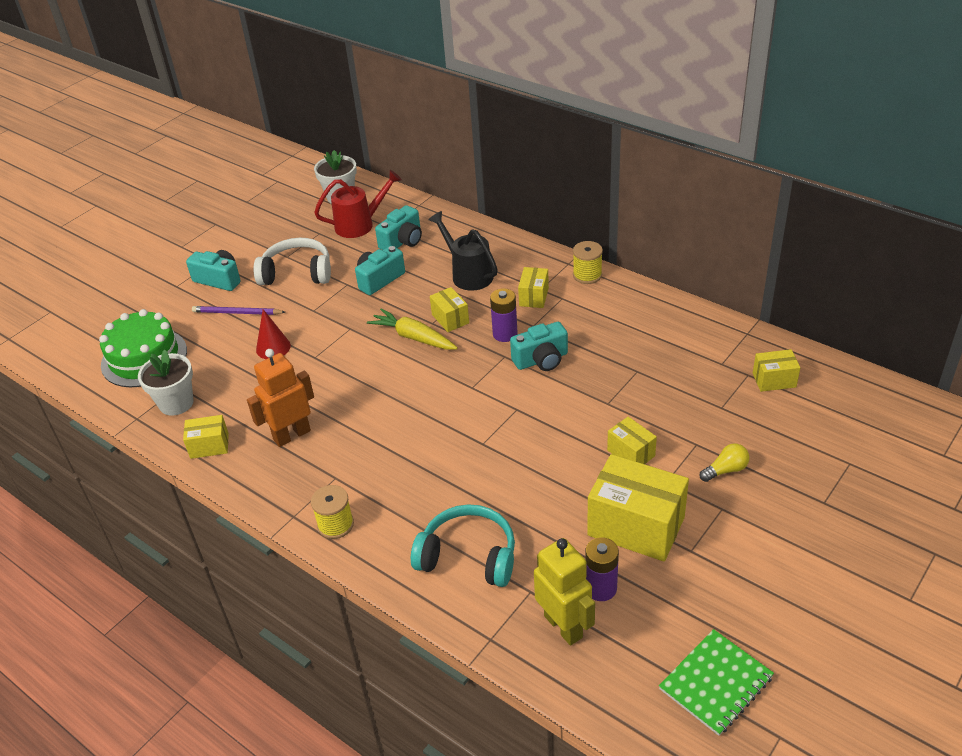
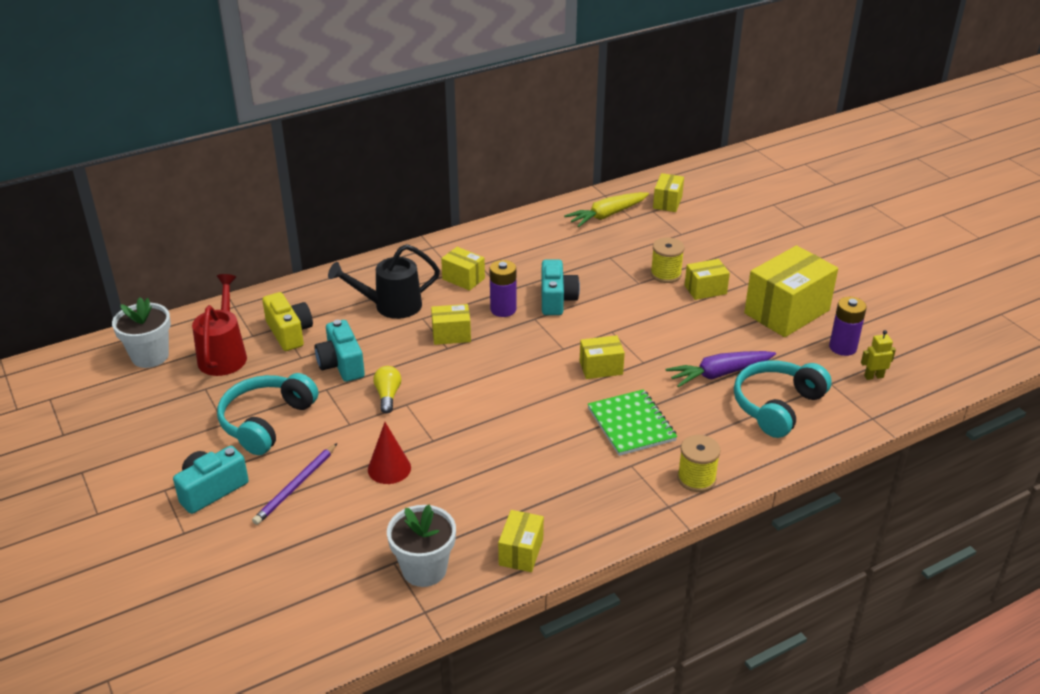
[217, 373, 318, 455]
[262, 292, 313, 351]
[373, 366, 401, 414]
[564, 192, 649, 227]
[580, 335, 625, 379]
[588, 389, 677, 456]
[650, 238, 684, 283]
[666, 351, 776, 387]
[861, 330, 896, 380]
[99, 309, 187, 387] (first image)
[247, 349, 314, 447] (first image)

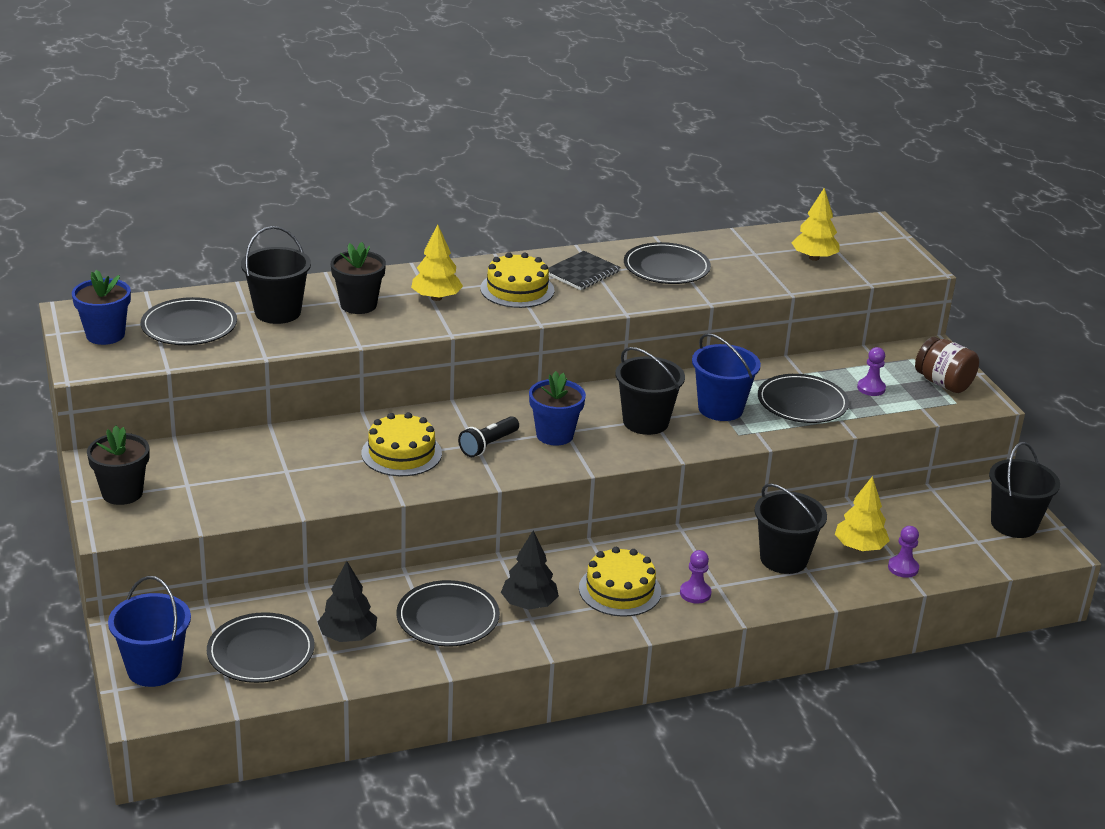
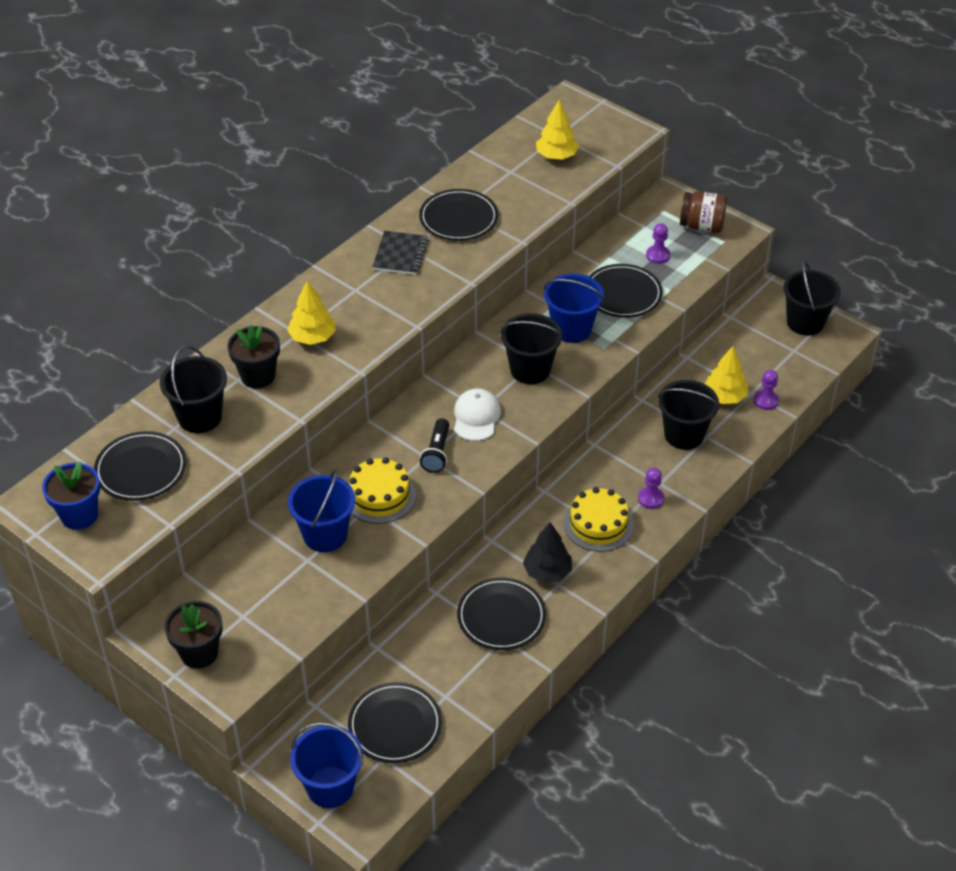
[288, 469, 355, 552]
[454, 389, 501, 441]
[318, 561, 377, 642] (first image)
[480, 252, 554, 308] (first image)

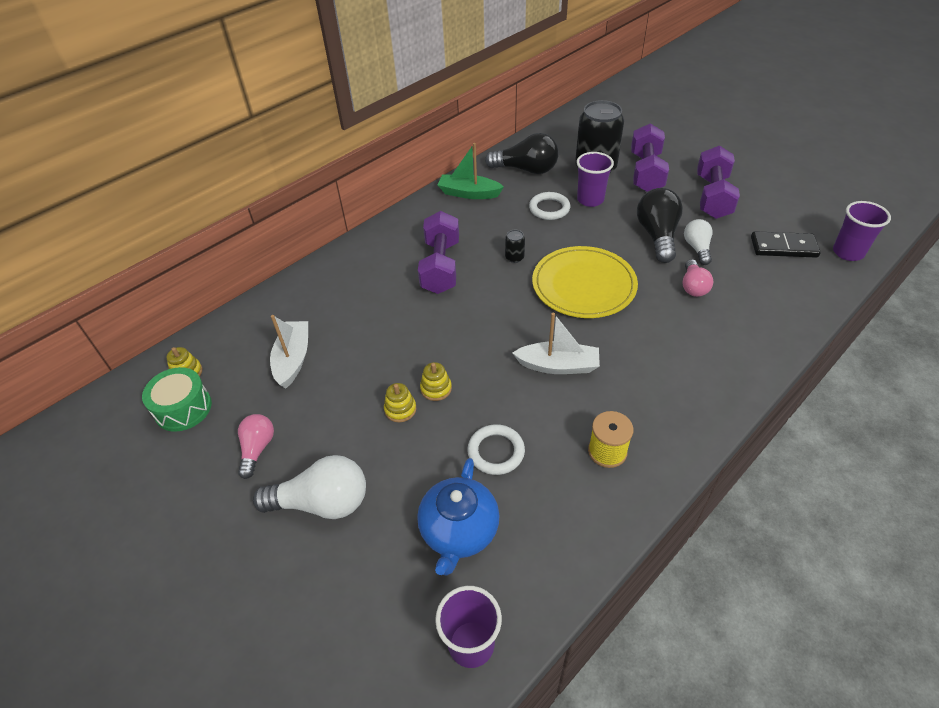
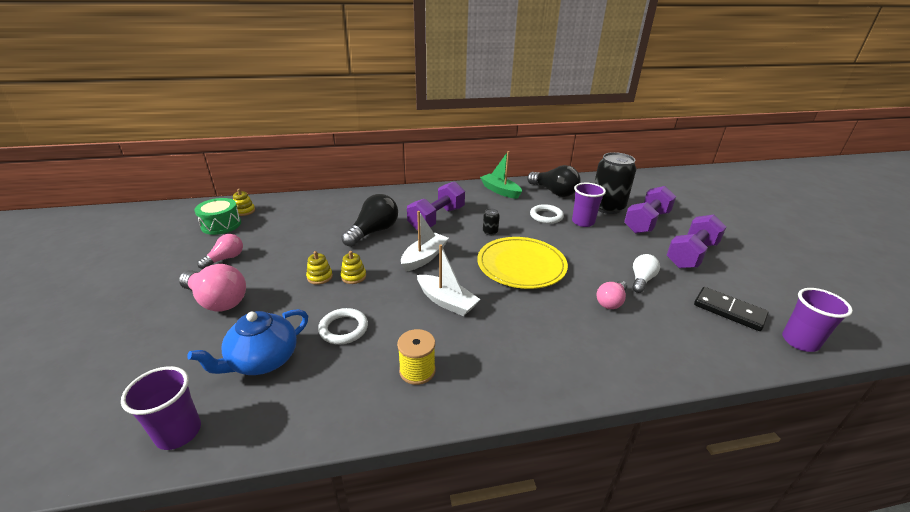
[179, 264, 246, 312]
[341, 194, 398, 247]
[401, 211, 449, 272]

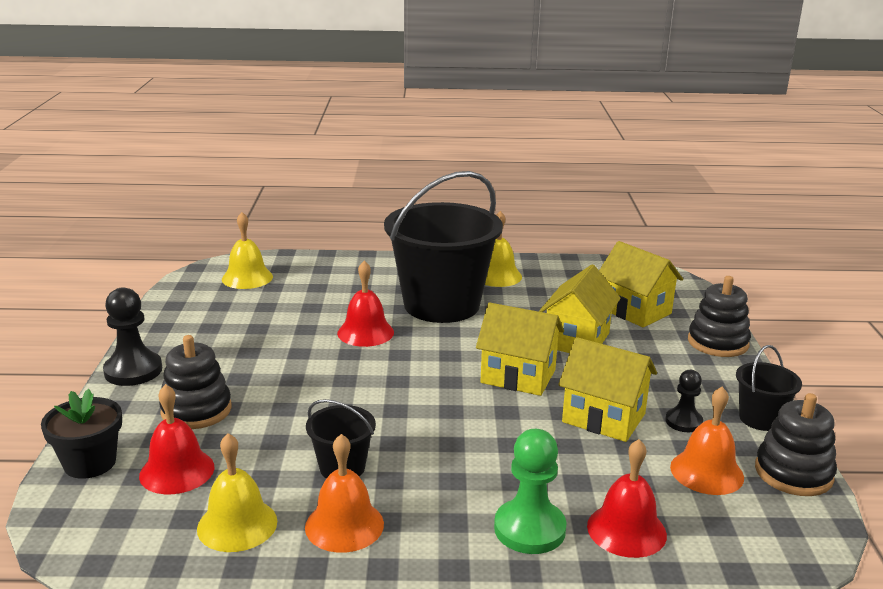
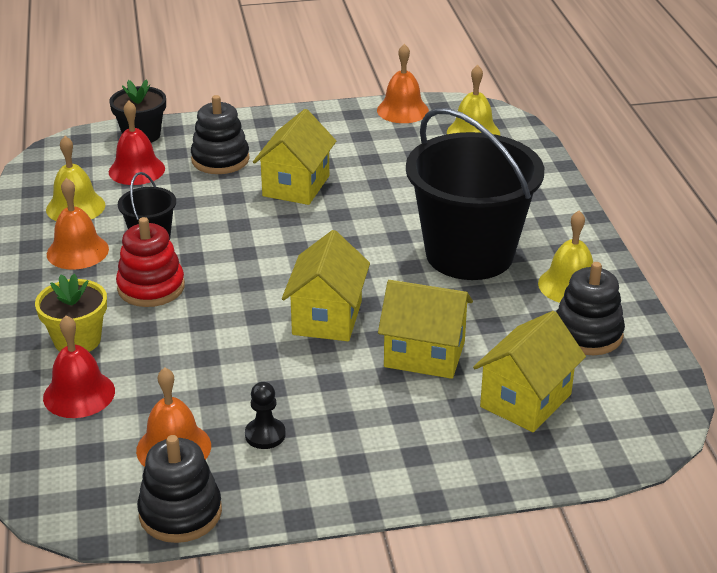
[35, 274, 107, 352]
[116, 217, 185, 307]
[253, 109, 336, 205]
[377, 44, 429, 123]
[556, 262, 625, 355]
[103, 287, 162, 386] (first image)
[337, 261, 394, 347] (first image)
[736, 345, 802, 431] (first image)

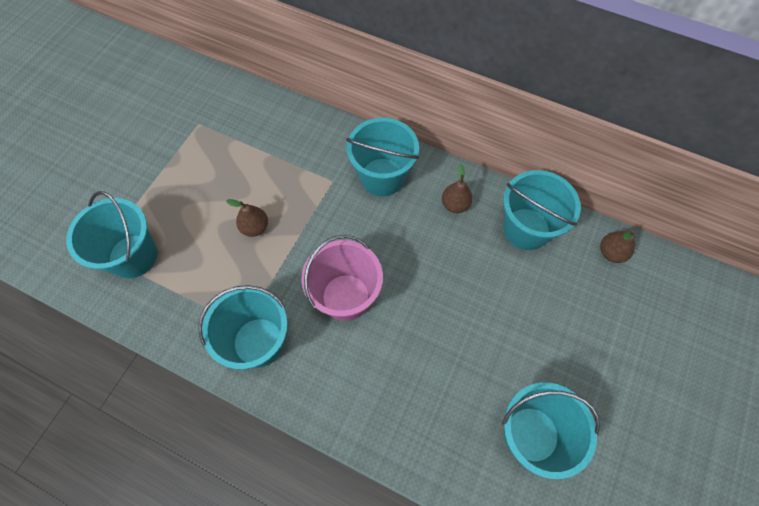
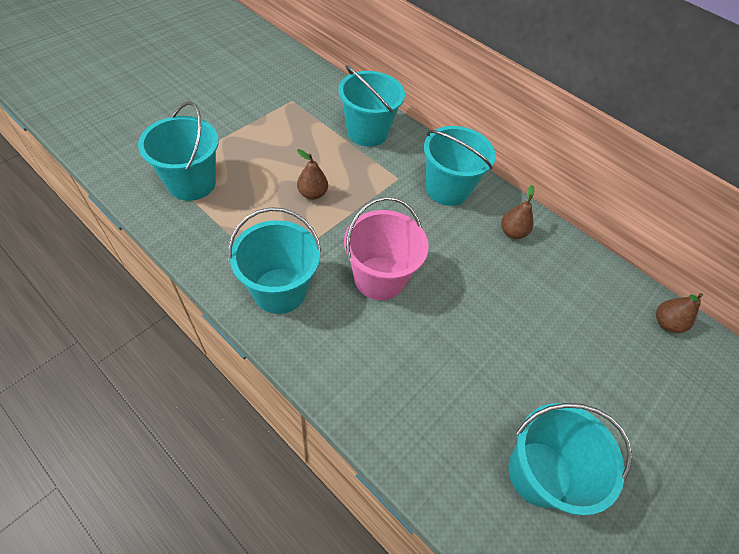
[338, 65, 405, 147]

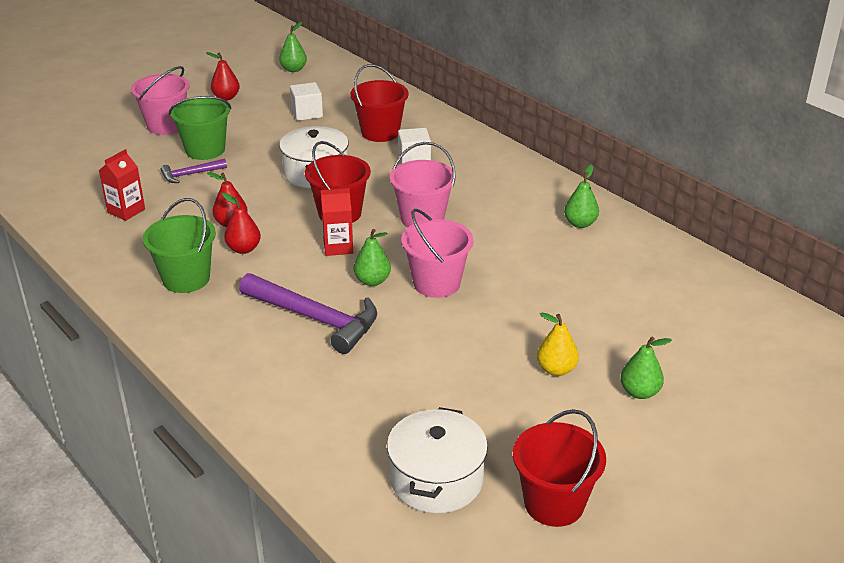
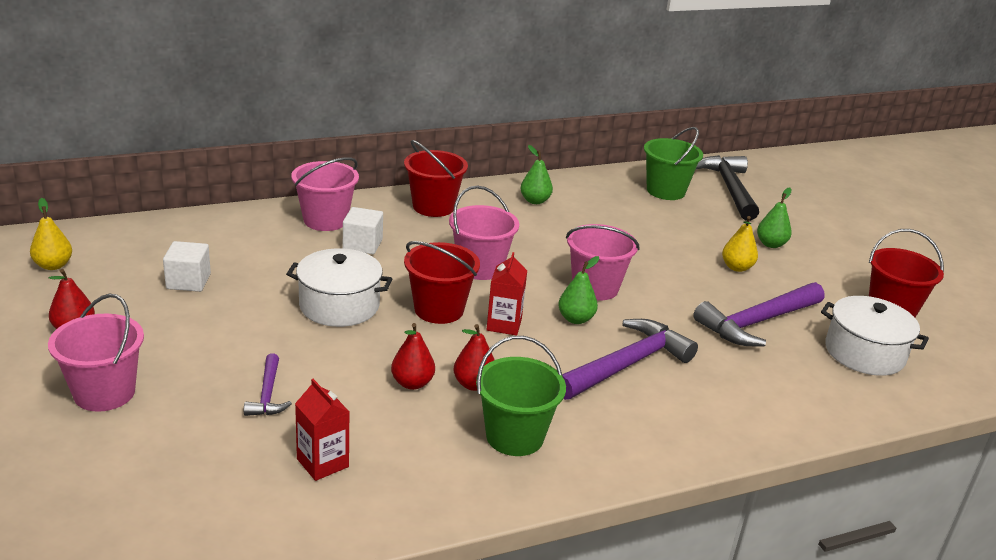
[30, 198, 72, 270]
[291, 157, 359, 231]
[404, 140, 468, 217]
[644, 127, 703, 200]
[693, 282, 824, 346]
[696, 155, 759, 221]

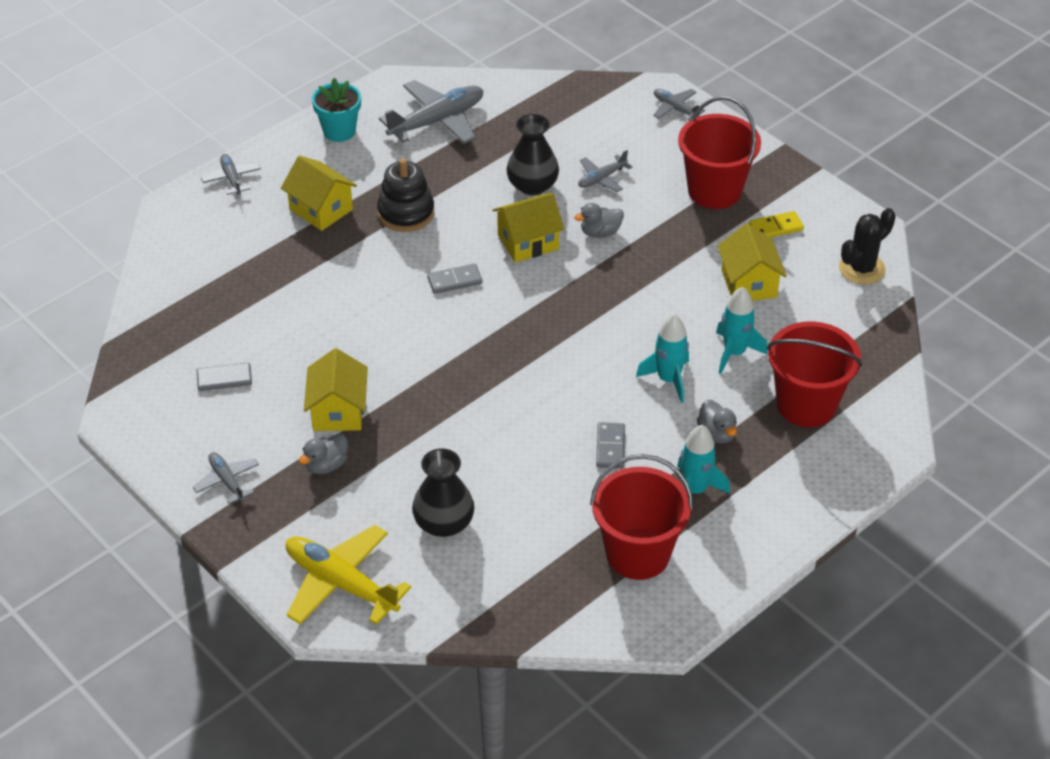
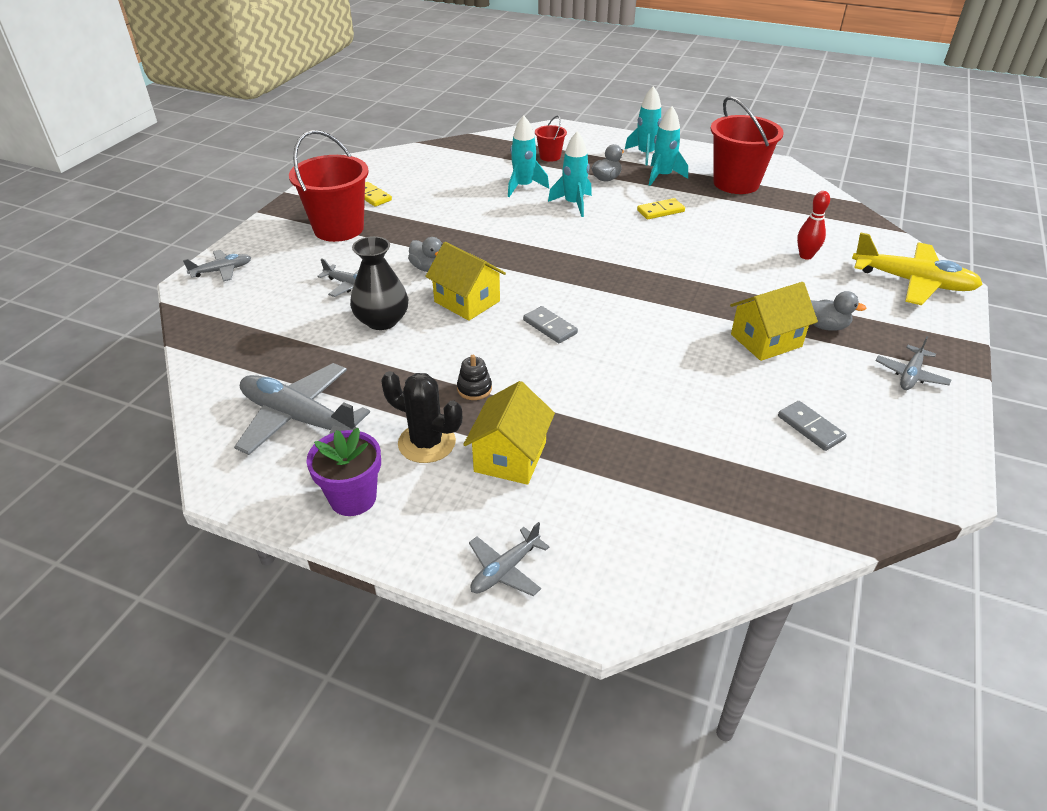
[183, 250, 251, 282]
[307, 428, 381, 516]
[381, 371, 462, 463]
[457, 355, 492, 400]
[535, 115, 567, 162]
[625, 86, 662, 165]
[637, 198, 685, 219]
[797, 191, 830, 260]
[852, 232, 983, 305]
[717, 223, 787, 301] (first image)

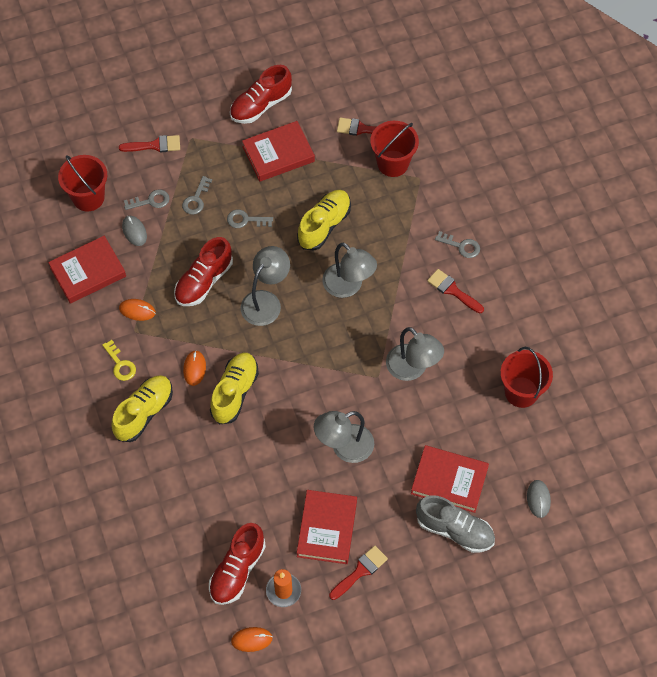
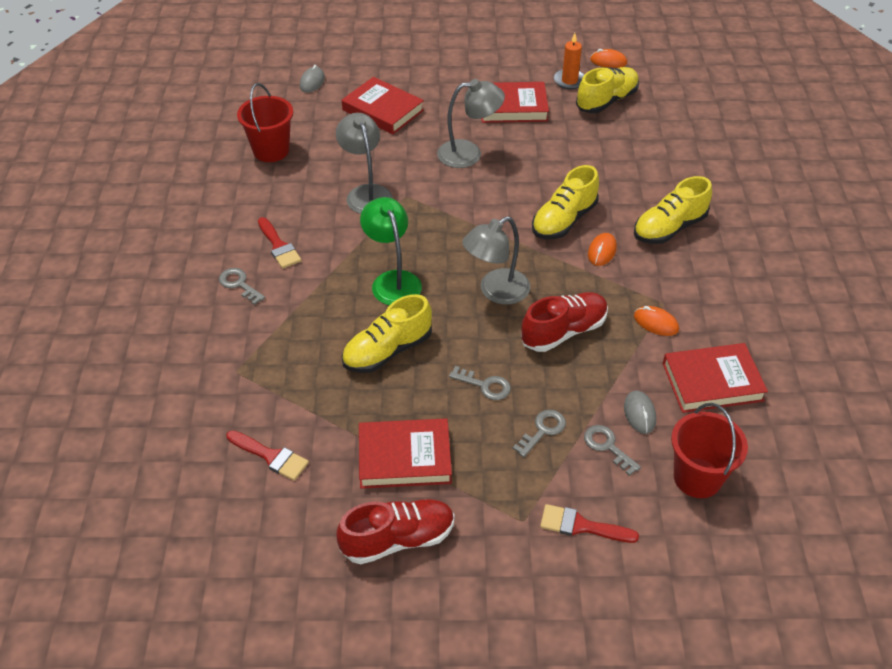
[360, 197, 422, 305]
[482, 82, 549, 123]
[576, 67, 639, 113]
[584, 425, 641, 476]
[102, 340, 136, 381] (first image)
[329, 546, 388, 600] (first image)
[370, 121, 419, 177] (first image)
[416, 495, 495, 553] (first image)

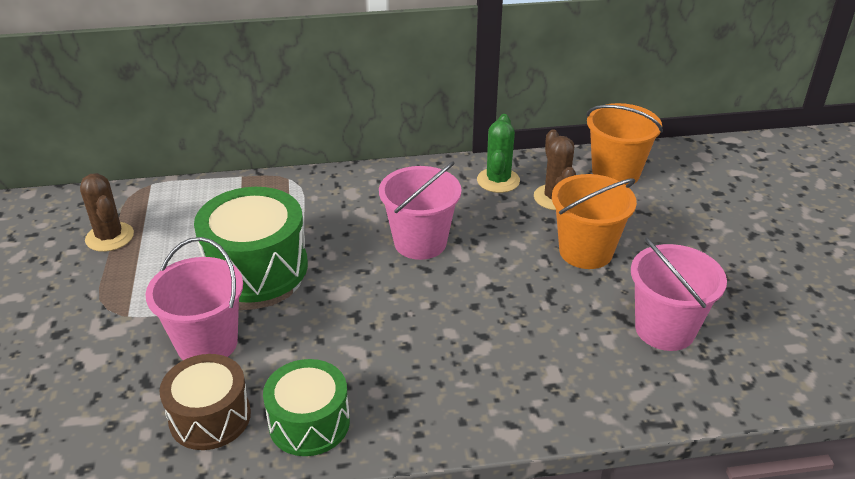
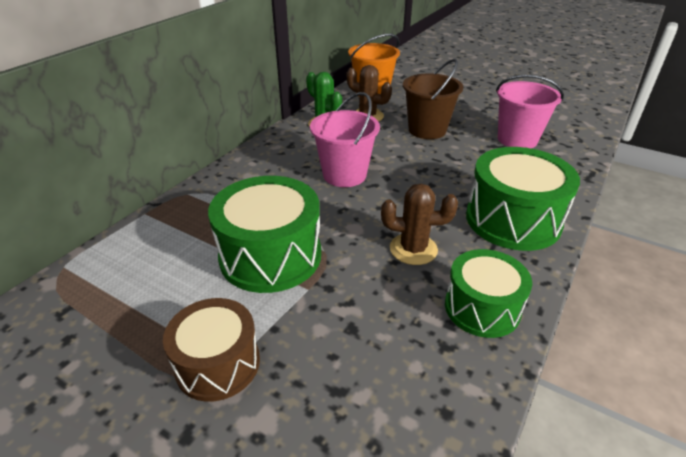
[163, 298, 260, 402]
[381, 184, 458, 265]
[403, 59, 463, 139]
[466, 147, 580, 251]
[145, 237, 243, 360] (first image)

